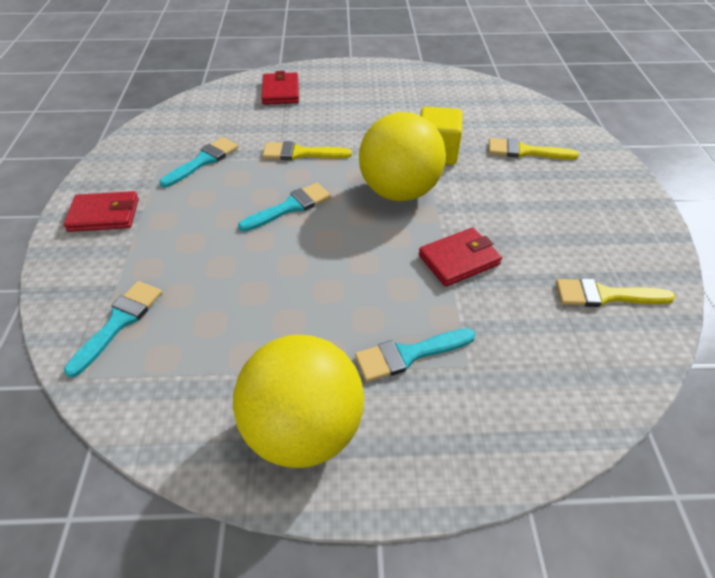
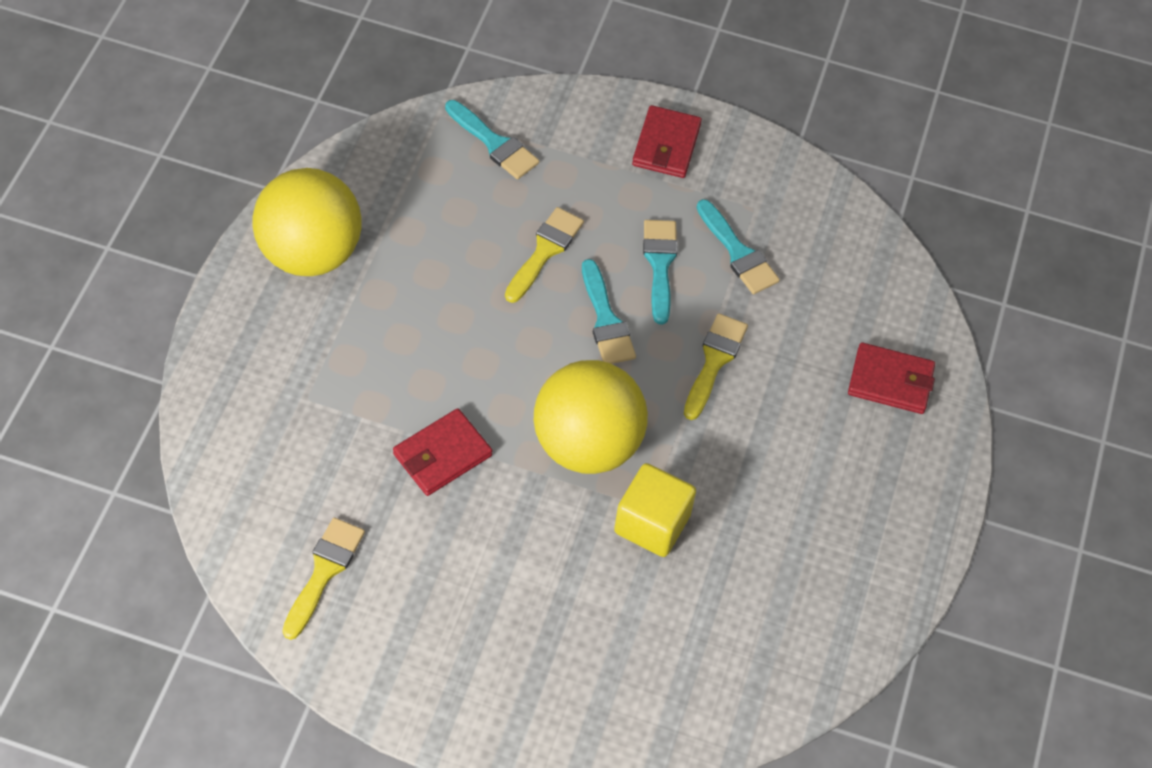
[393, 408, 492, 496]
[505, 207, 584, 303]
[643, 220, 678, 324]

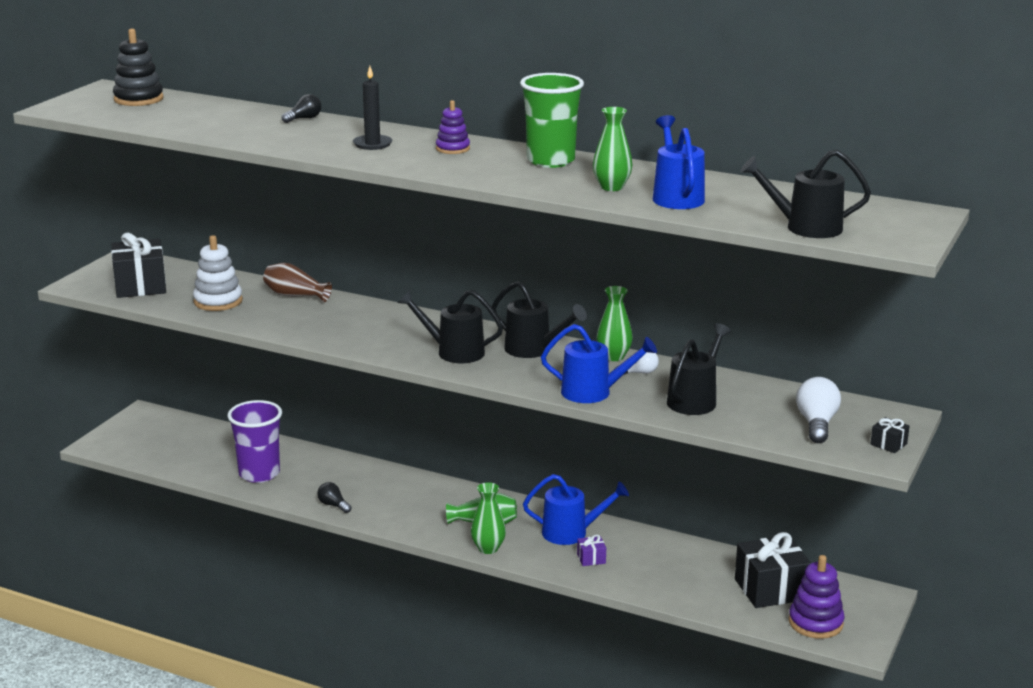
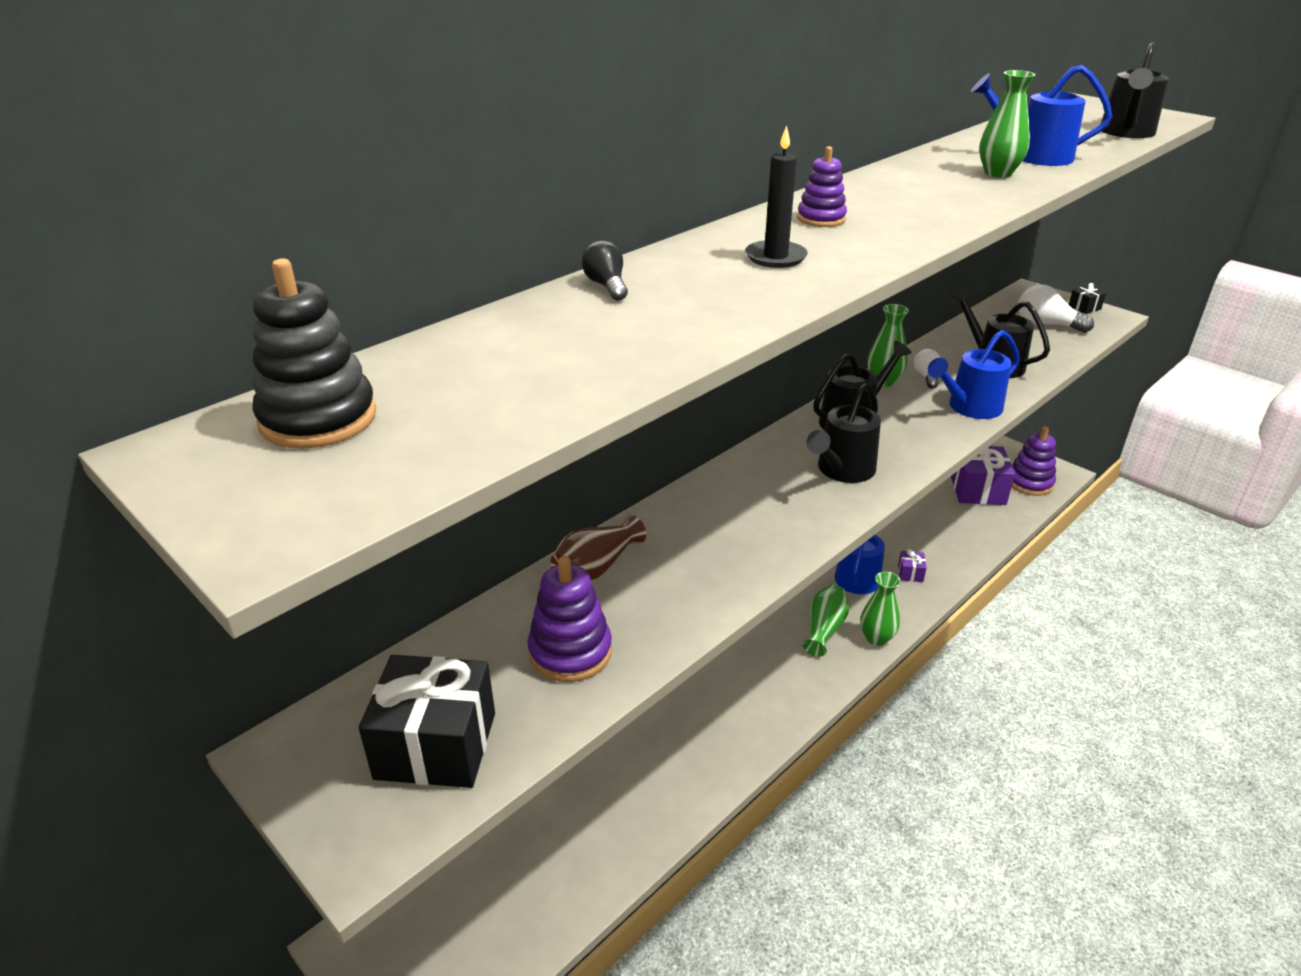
[527, 556, 612, 682]
[928, 330, 1020, 419]
[951, 446, 1015, 505]
[228, 400, 282, 483] (first image)
[317, 482, 352, 513] (first image)
[520, 73, 584, 168] (first image)

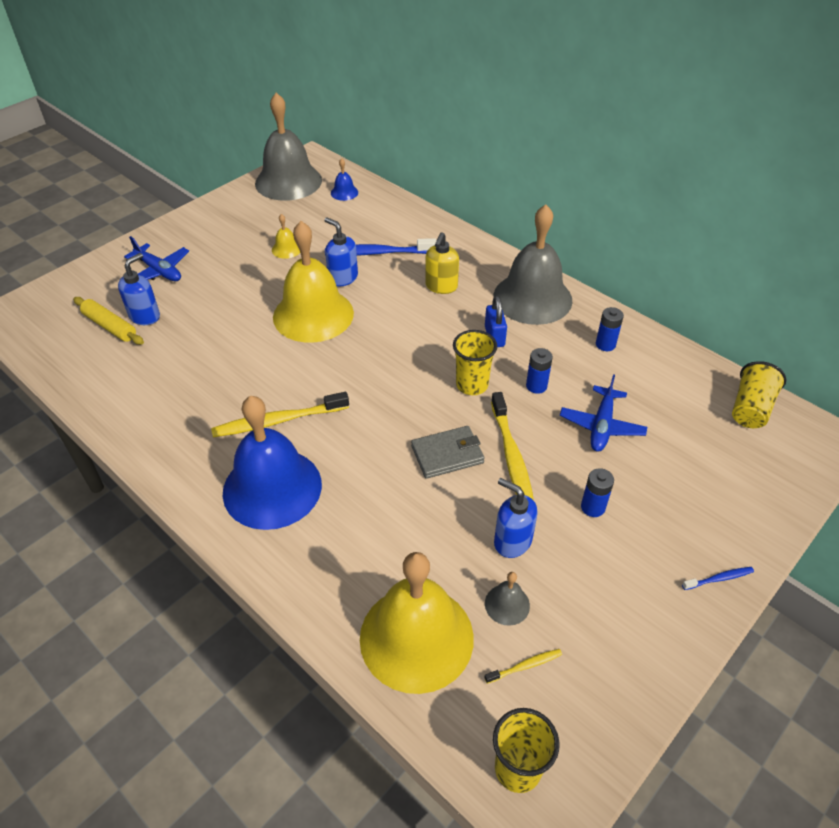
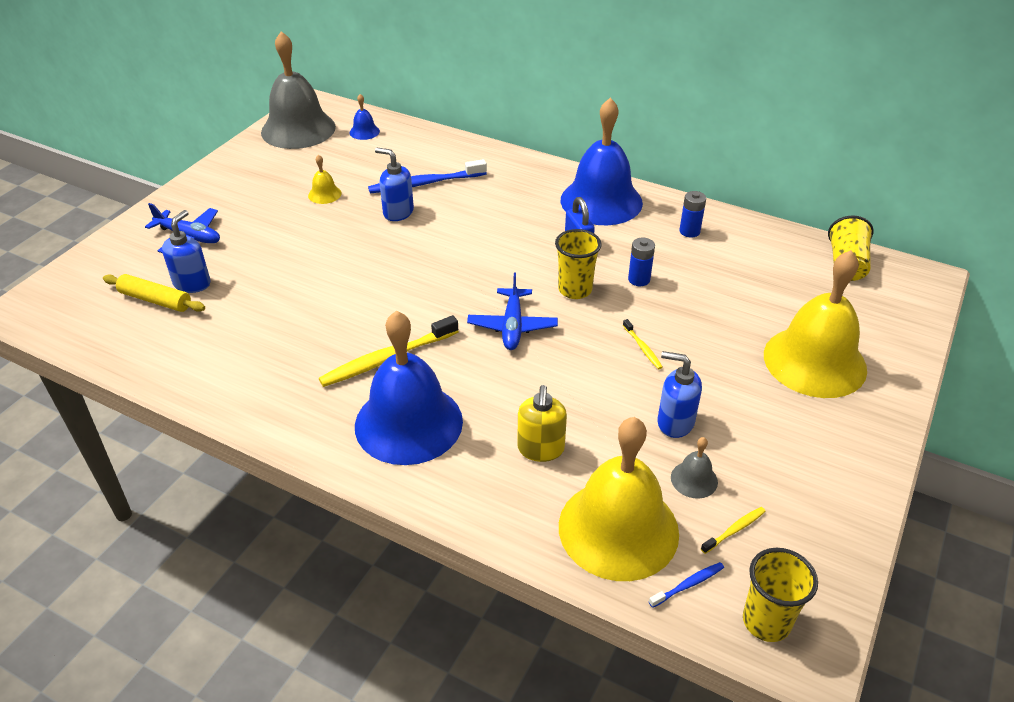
[467, 273, 558, 350]
[517, 385, 567, 462]
[561, 98, 643, 225]
[623, 319, 663, 369]
[649, 562, 724, 608]
[764, 250, 867, 398]
[411, 426, 485, 479] (first image)
[581, 468, 614, 517] (first image)

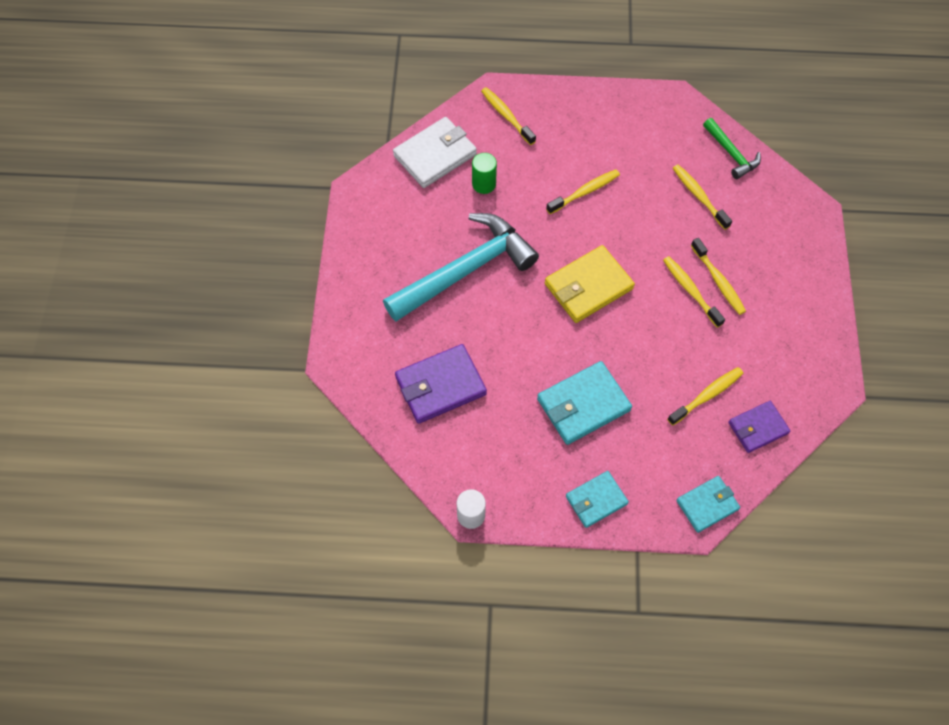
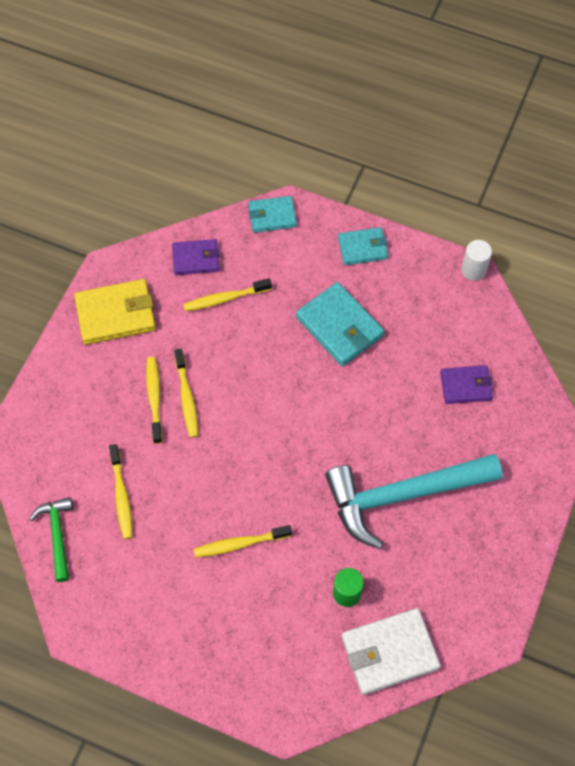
[74, 279, 156, 345]
[296, 282, 385, 366]
[440, 365, 493, 404]
[481, 87, 536, 145] (first image)

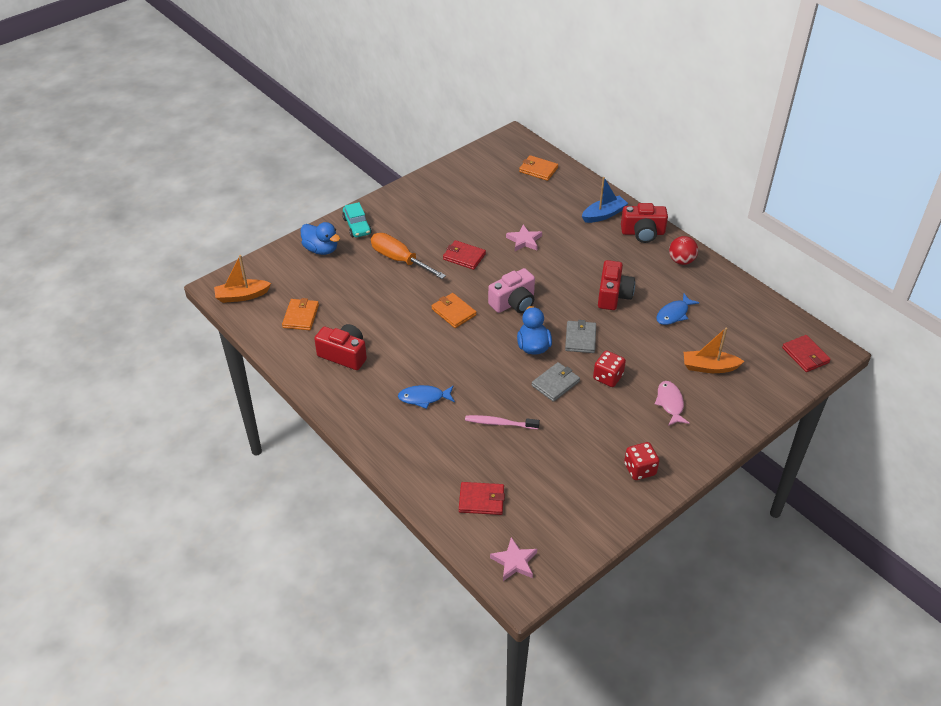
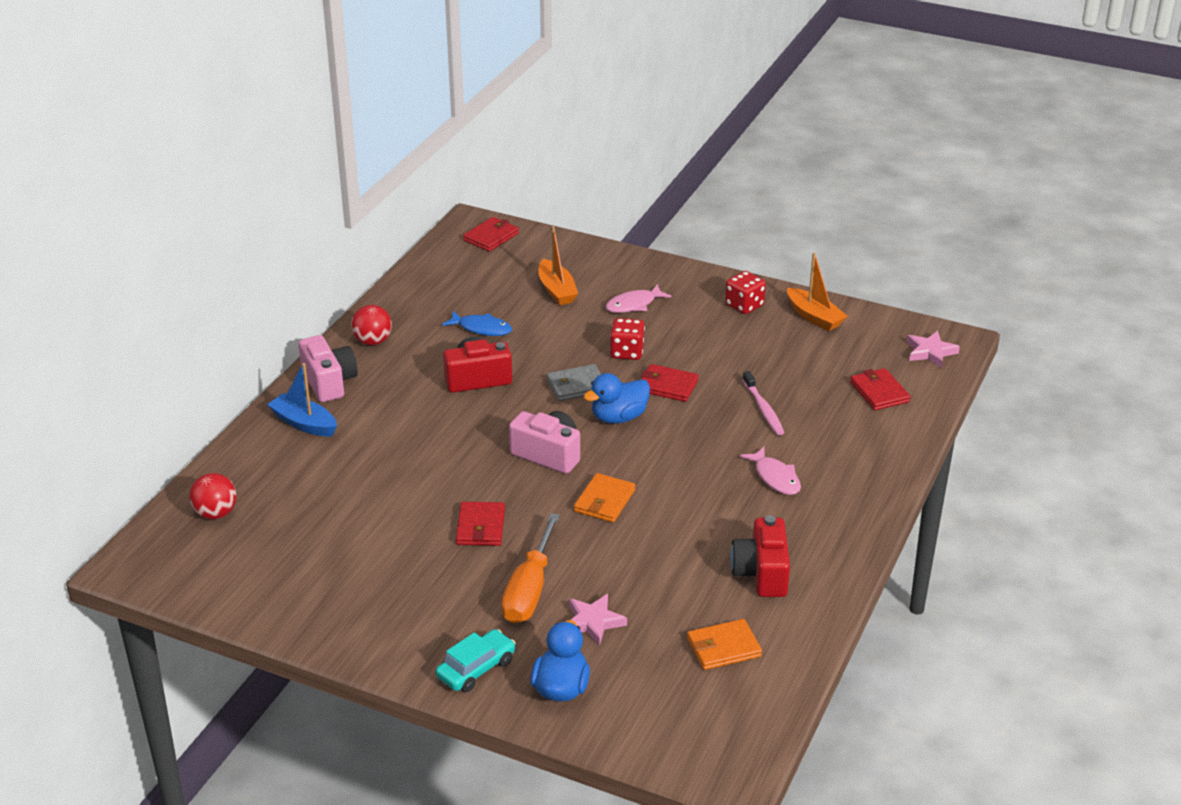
[189, 473, 237, 519]
[298, 335, 358, 402]
[569, 594, 627, 646]
[641, 364, 699, 402]
[740, 446, 801, 495]
[787, 253, 848, 331]

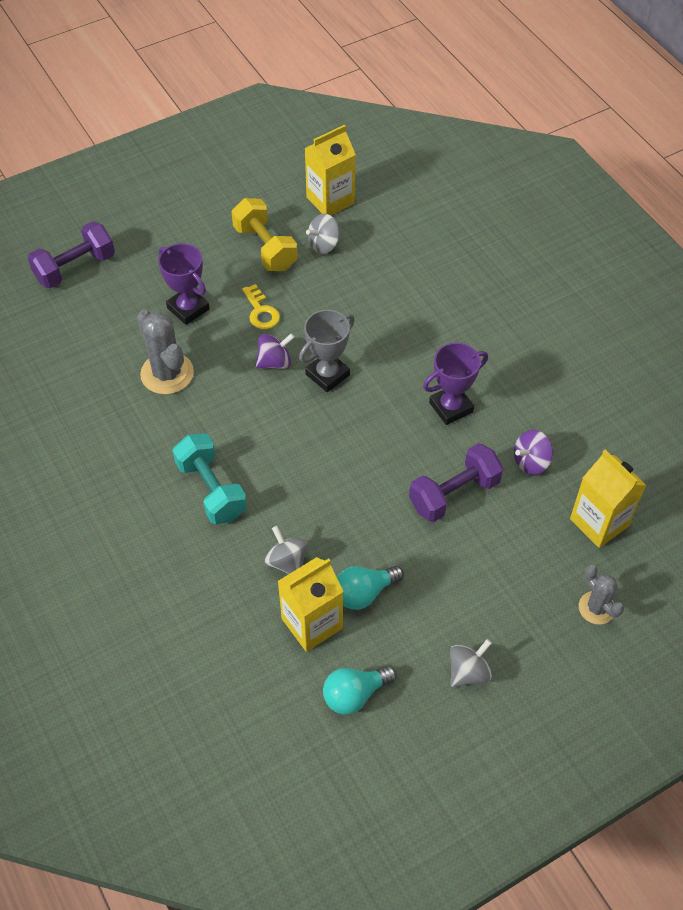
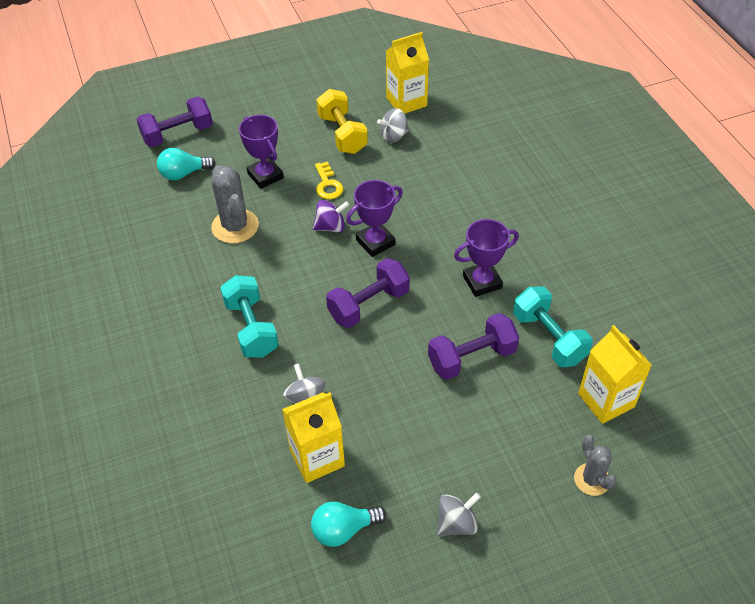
[157, 148, 216, 180]
[326, 258, 410, 328]
[346, 180, 403, 257]
[513, 286, 593, 367]

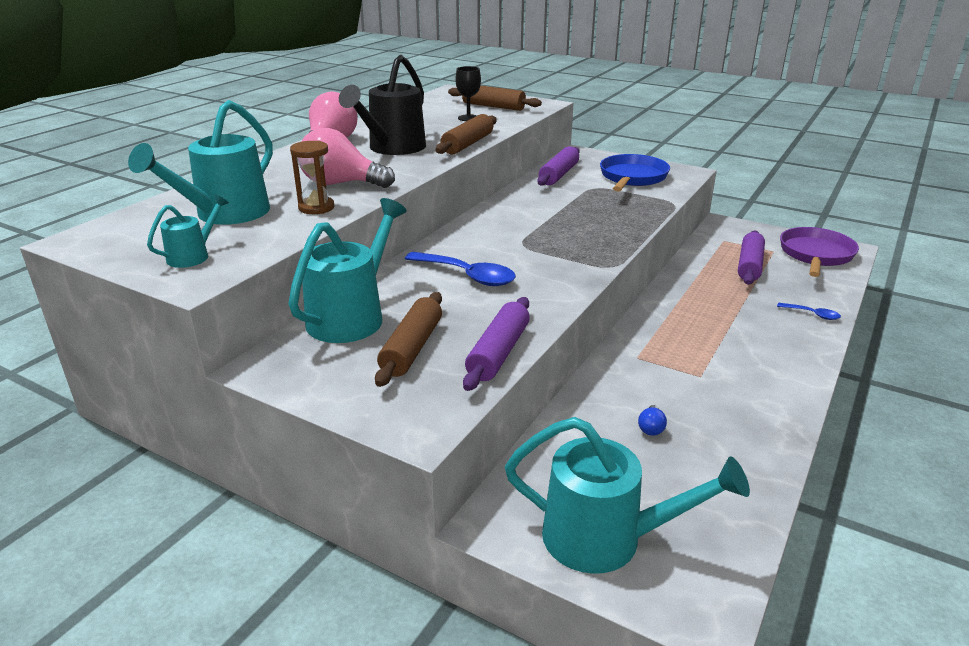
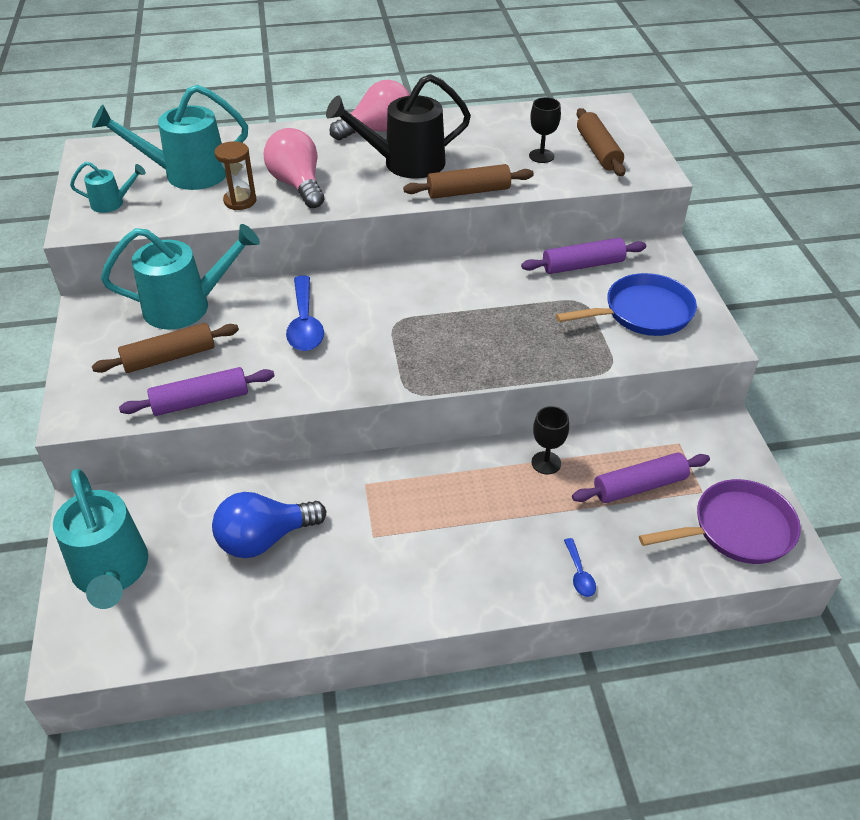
[212, 492, 326, 558]
[531, 406, 569, 474]

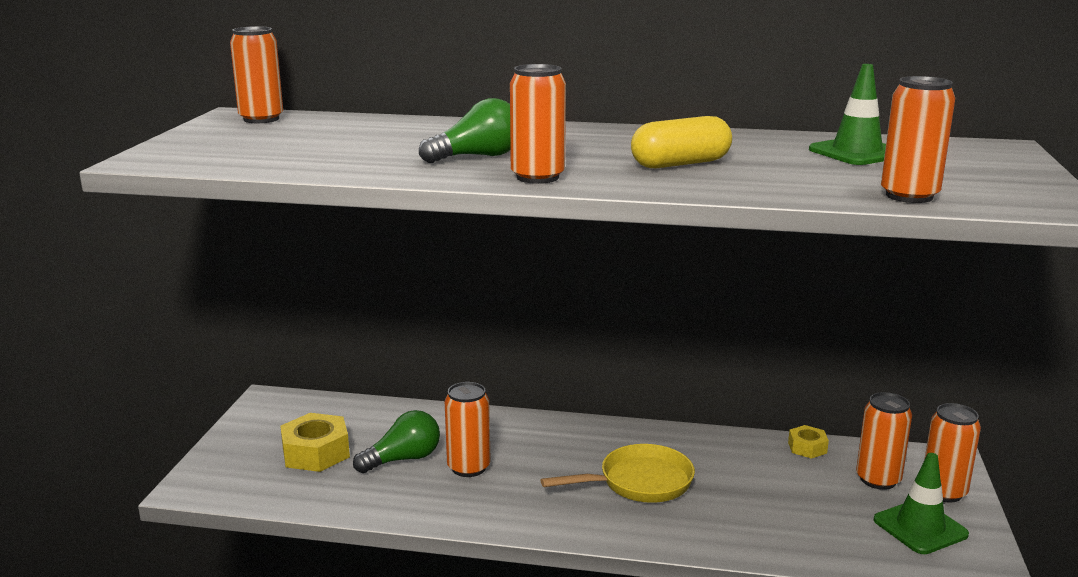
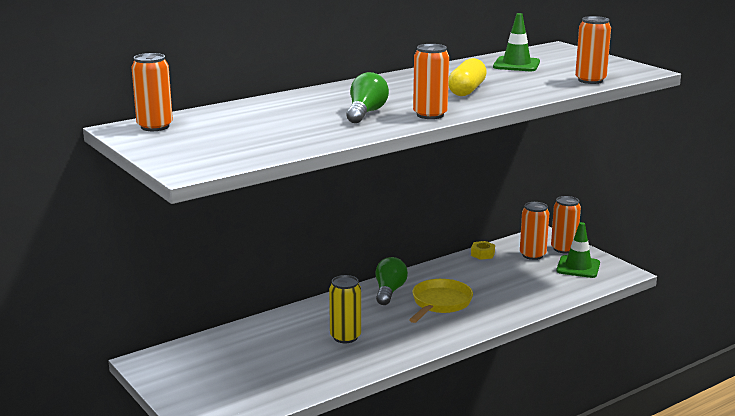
[329, 275, 361, 343]
[376, 257, 408, 305]
[280, 413, 350, 472] (first image)

